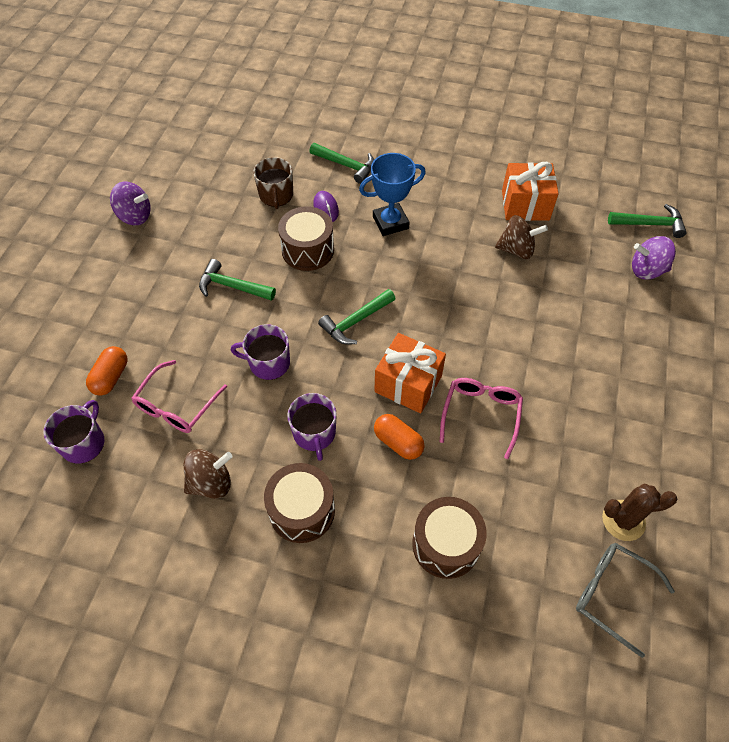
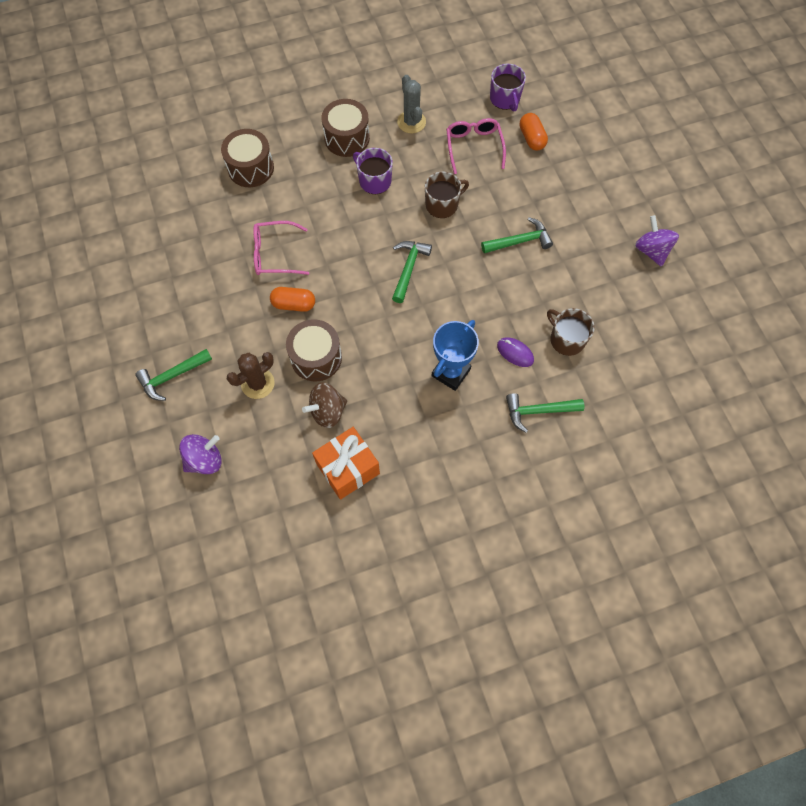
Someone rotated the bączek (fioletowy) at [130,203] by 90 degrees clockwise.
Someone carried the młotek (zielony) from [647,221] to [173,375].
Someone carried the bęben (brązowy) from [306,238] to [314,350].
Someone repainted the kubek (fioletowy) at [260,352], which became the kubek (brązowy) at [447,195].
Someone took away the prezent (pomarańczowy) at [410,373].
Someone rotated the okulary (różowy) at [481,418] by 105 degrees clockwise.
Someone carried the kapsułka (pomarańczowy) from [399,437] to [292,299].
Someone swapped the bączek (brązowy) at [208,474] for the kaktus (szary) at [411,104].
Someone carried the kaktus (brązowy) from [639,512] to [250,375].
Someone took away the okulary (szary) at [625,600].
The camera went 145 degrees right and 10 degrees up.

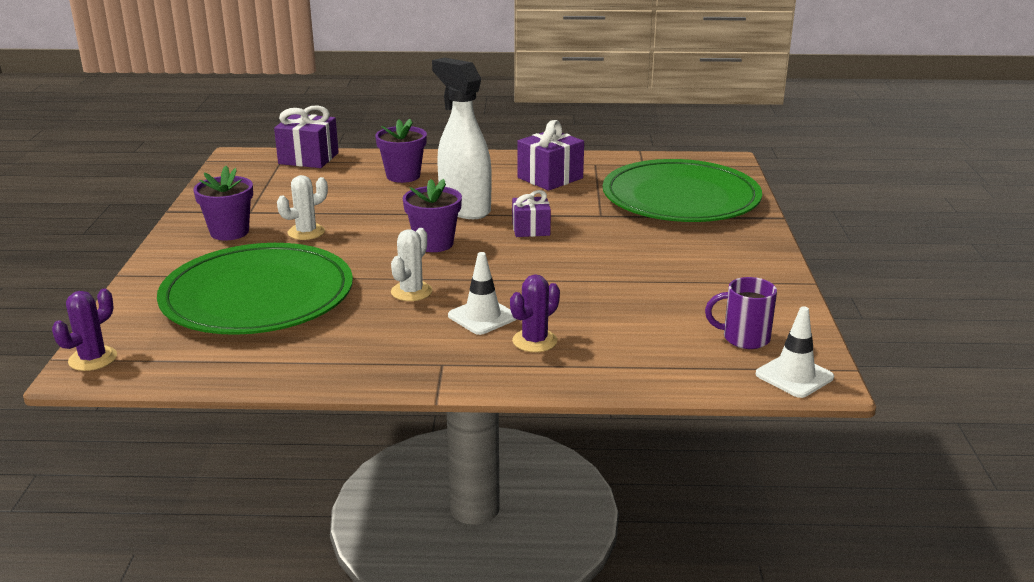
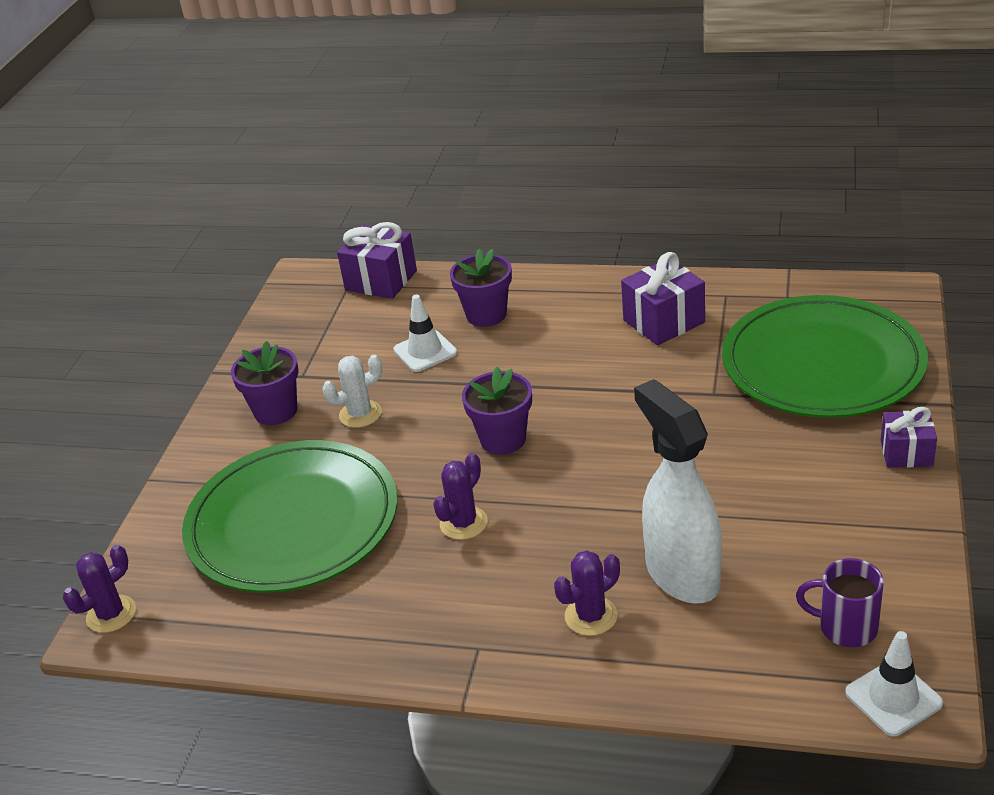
Someone carried the spryskiwacz (biały) from [462,138] to [678,491].
Someone carried the prezent (fioletowy) from [531,213] to [909,437].
Someone repainted the kaktus (biały) at [411,264], which became the kaktus (fioletowy) at [460,496].
Someone carried the pachołek (biały) from [482,293] to [425,333].
The camera went 15 degrees right and 10 degrees up.

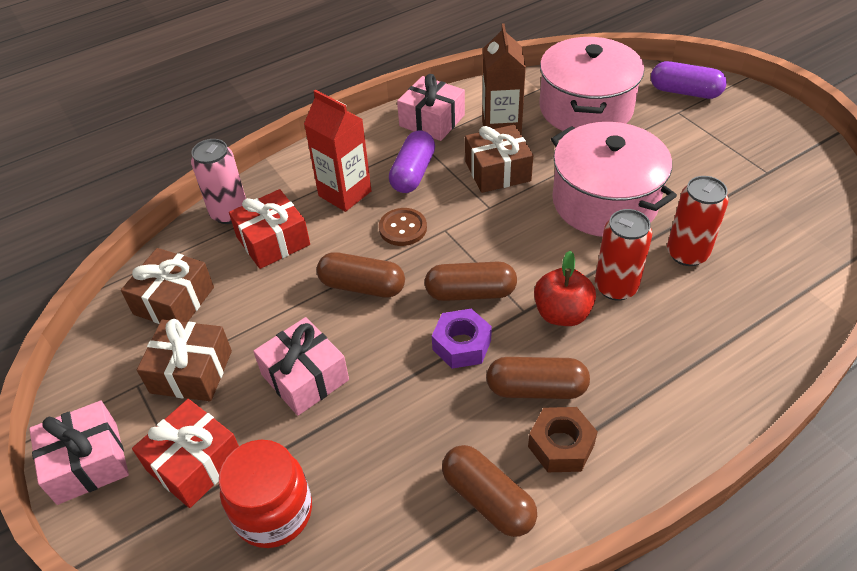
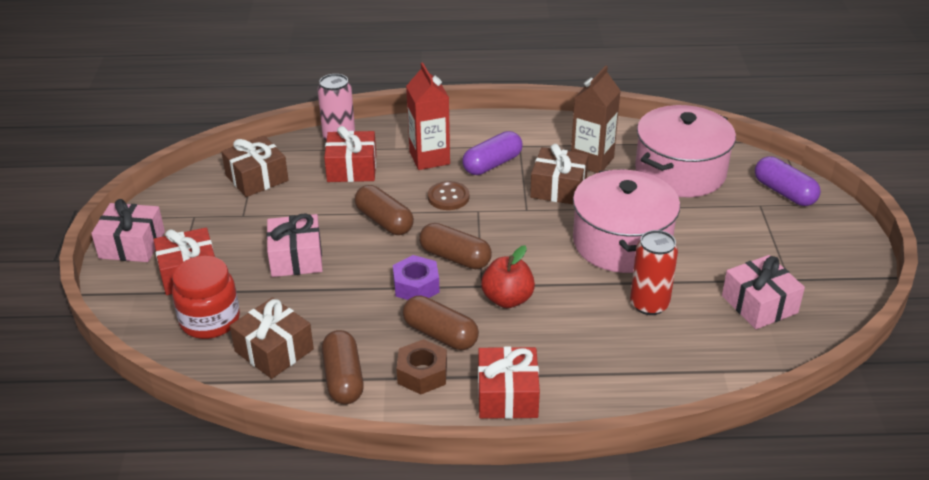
Someone carried the prezent (różowy) from [431,107] to [763,292].
Someone took away the puszka (czerwony) at [623,255].
Someone carried the prezent (brązowy) from [184,360] to [272,338].
Someone put down the prezent (czerwony) at [509,382].
The camera went 30 degrees right and 10 degrees down.

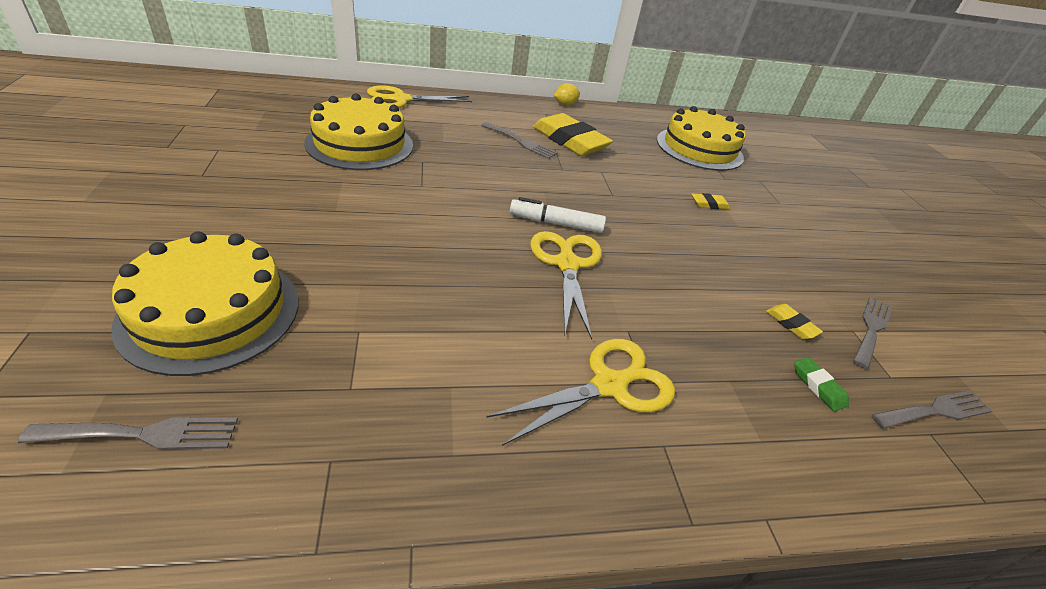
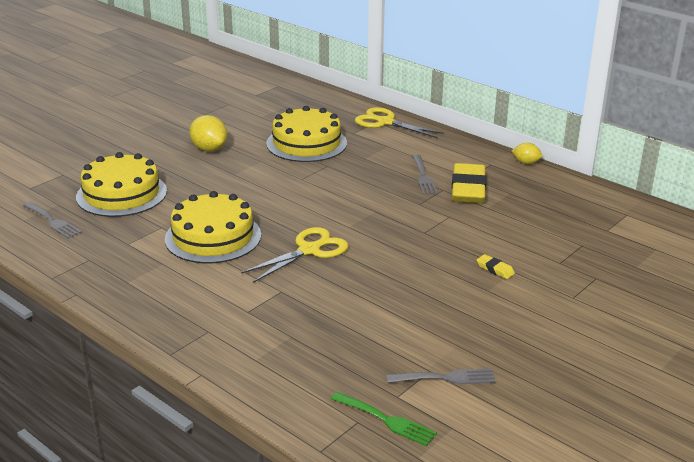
Someone carried the tort (żółty) from [701,138] to [213,227].
Someone took away the flamaster (biały) at [558,215].
Someone took away the gumka do mazania (żółty) at [794,321].
Someone took away the nożyczki (żółty) at [580,392].
Someone took away the gumka do mazania (zielony) at [822,384].
Someone repainted the widelec (szary) at [932,410], which became the widelec (zielony) at [384,419].
Someone put down the cytryna (żółty) at [208,133].
The camera went 55 degrees right and 10 degrees down.

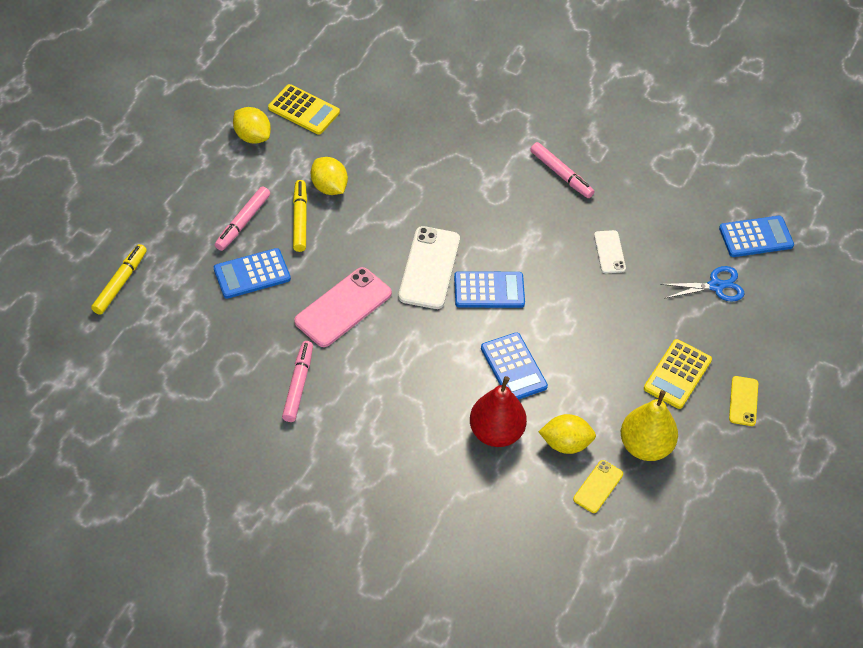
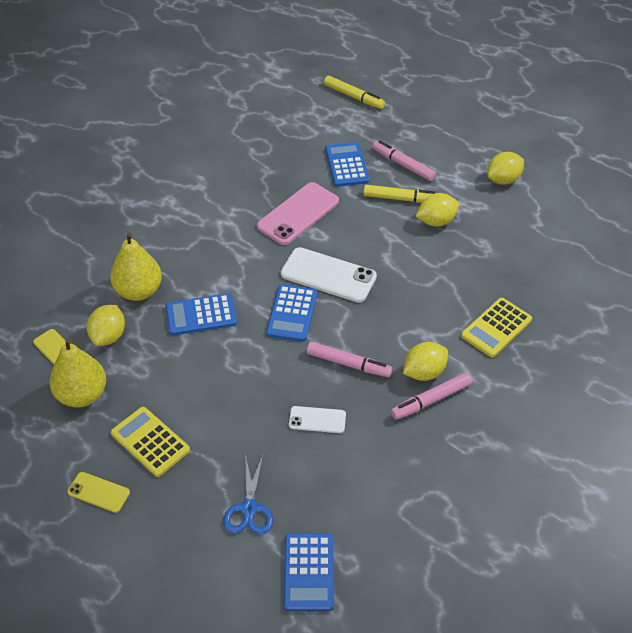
Someone carried the kalkulator (żółty) from [304,109] to [496,327].
Someone rotated the telefon (różowy) at [343,307] by 75 degrees clockwise.
Someone carried the flamaster (różowy) from [297,381] to [349,359].
Someone repainted the gruszka (czerwony) at [498,411], which became the gruszka (żółty) at [136,266].
Someone put down the cytryna (żółty) at [425,361].
The camera went 105 degrees right and 5 degrees down.

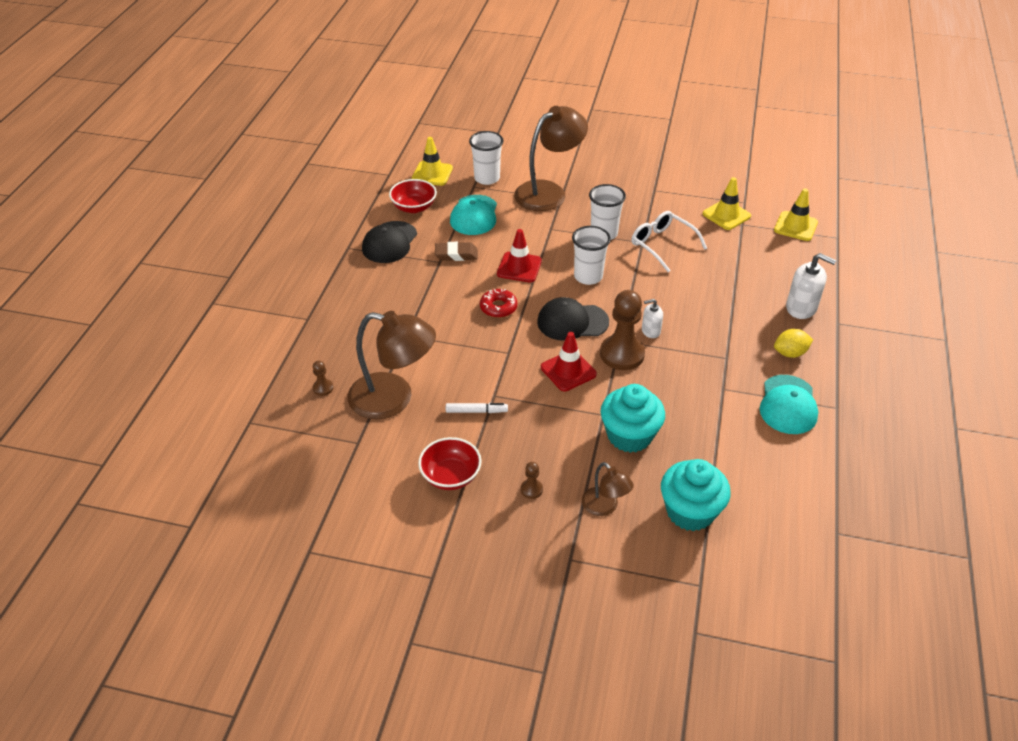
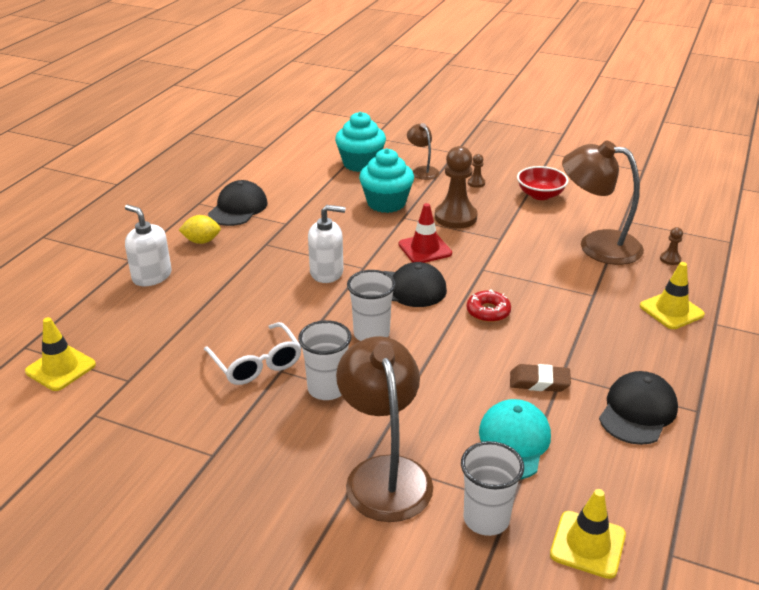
Someone rotated the lampka (brązowy) at [551,158] by 105 degrees clockwise.
Someone carried the pachołek (żółty) from [727,203] to [672,295].
Someone took away the miska (czerwony) at [413,196].
Someone took away the pachołek (czerwony) at [519,255].
Someone carried the pionek (brązowy) from [622,330] to [456,187].
Someone scaled the dozownik mydła (biały) at [652,318] by 1.68.
Someone repainted the czapka (turkusowy) at [789,404], which became the czapka (czarny) at [238,203].
Someone took away the flamaster (biały) at [477,408].
The camera went 170 degrees left and 10 degrees down.

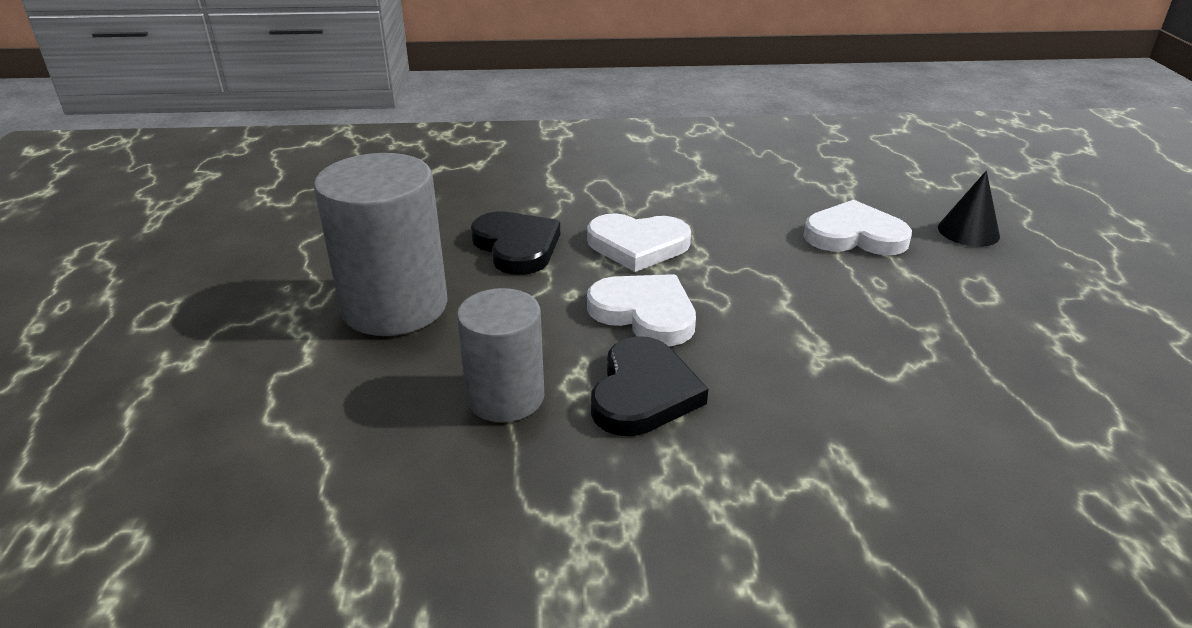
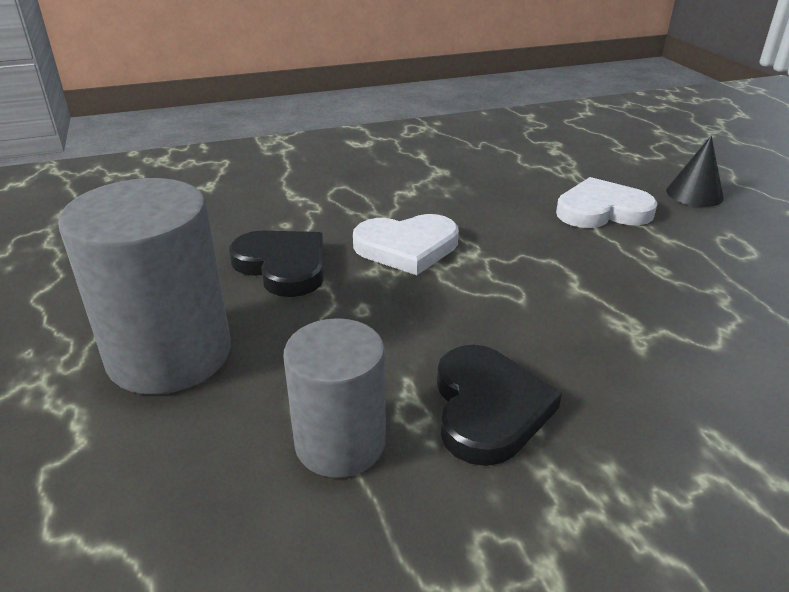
Someone took away the serce (biały) at [641,310].
The camera went 15 degrees left and 0 degrees up.

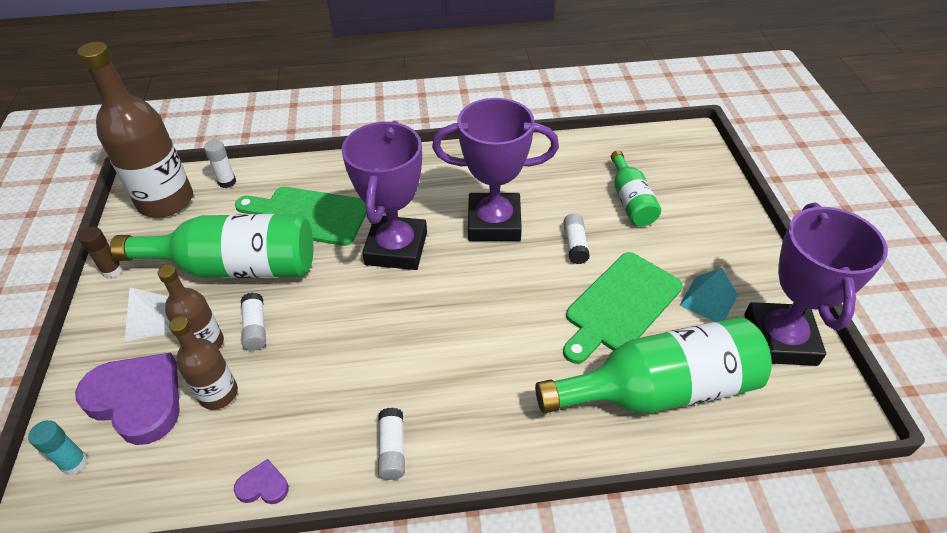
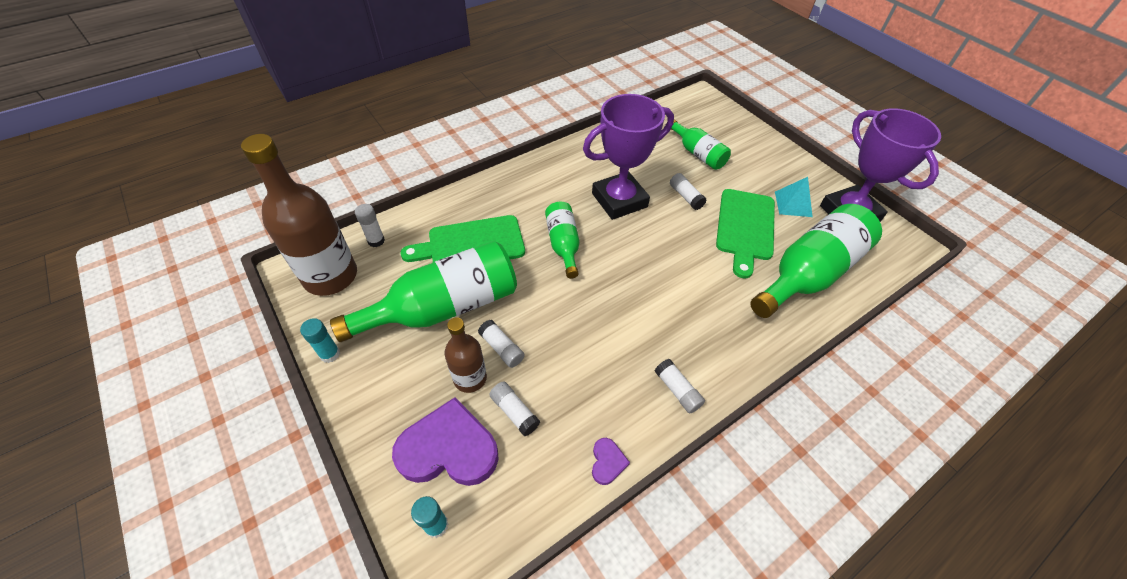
Someone swapped the puchar (fioletowy) at [384,195] for the butelka (zielony) at [562,240].
Someone repainted the klej w sztyfcie (brązowy) at [100,252], which became the klej w sztyfcie (turkusowy) at [320,340].
Someone took away the piramida (biały) at [147,314].
Someone swapped the butelka (brązowy) at [203,363] for the klej w sztyfcie (biały) at [514,408].
Someone rotated the serce (fioletowy) at [261,481] by 120 degrees clockwise.
The camera went 30 degrees left and 5 degrees up.

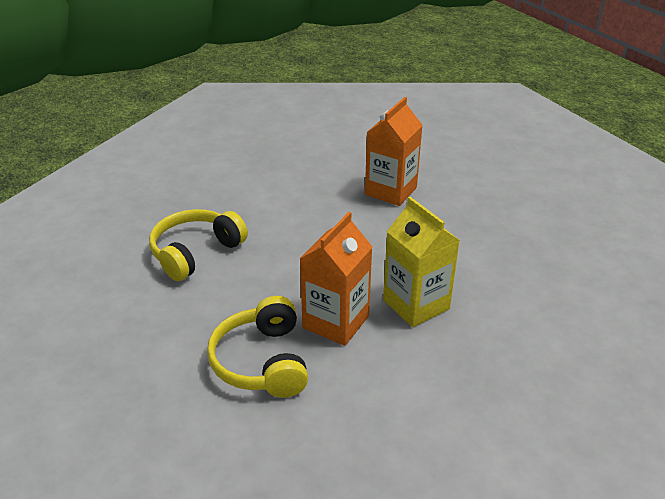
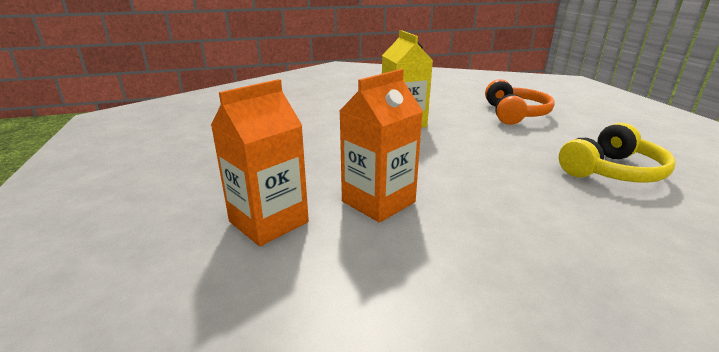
Someone carried the karton mleka (pomarańczowy) from [336,279] to [260,162].
Someone repainted the słuchawki (żółty) at [257,347], which became the słuchawki (pomarańczowy) at [520,102].
The camera went 165 degrees left and 10 degrees down.

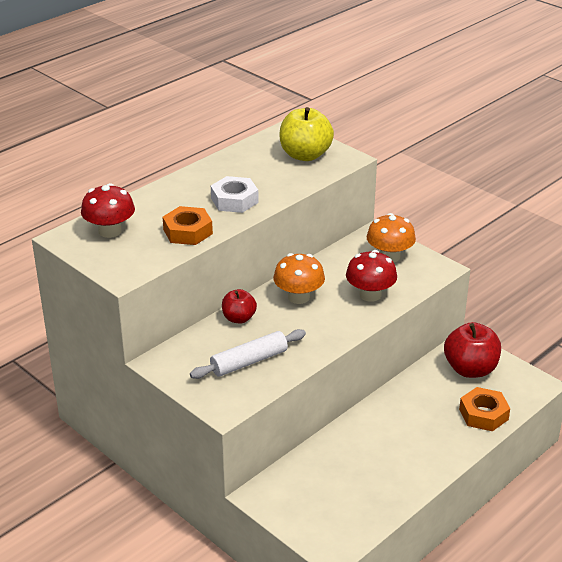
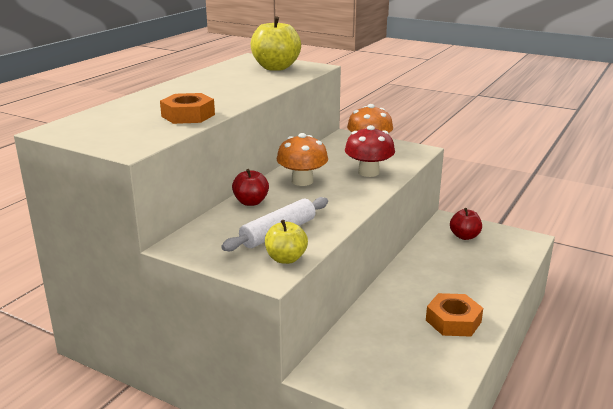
Someone took away the nakrętka (biały) at [235,194].
Someone took away the grzyb (czerwony) at [108,210].
Someone scaled the jabłko (czerwony) at [472,350] by 0.59.
Someone carried the nakrętka (pomarańczowy) from [484,409] to [454,315].
Someone put down the jabłko (żółty) at [286,242].
The camera went 15 degrees left and 10 degrees down.

